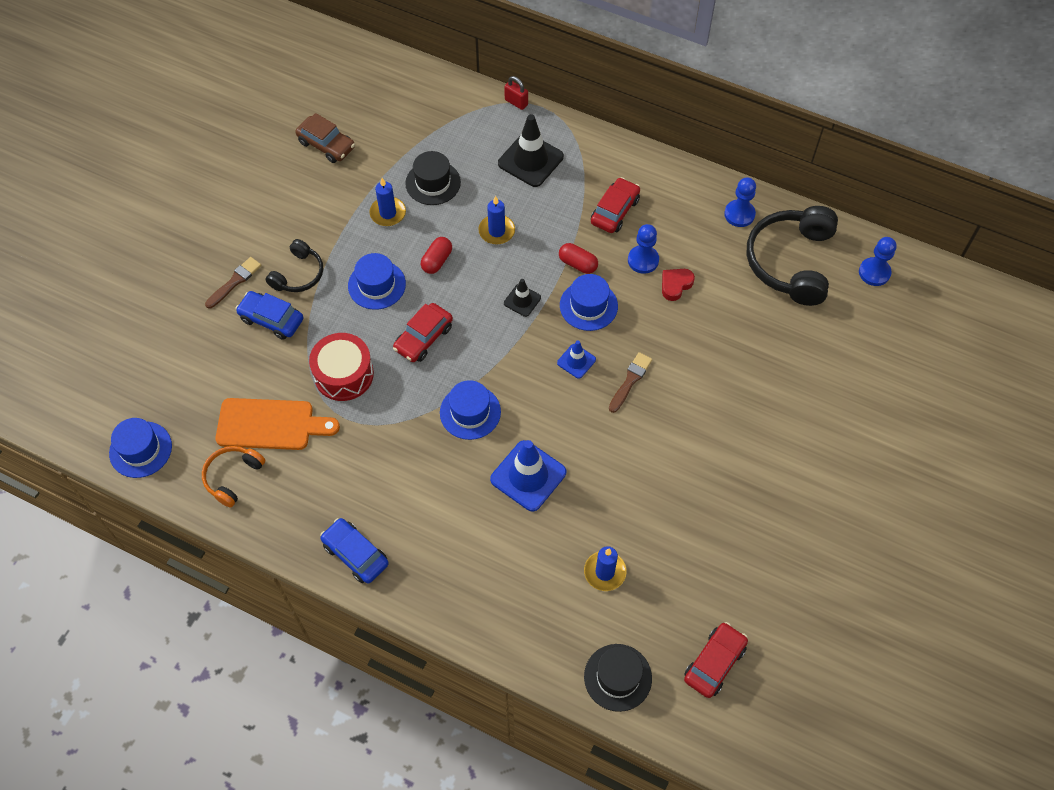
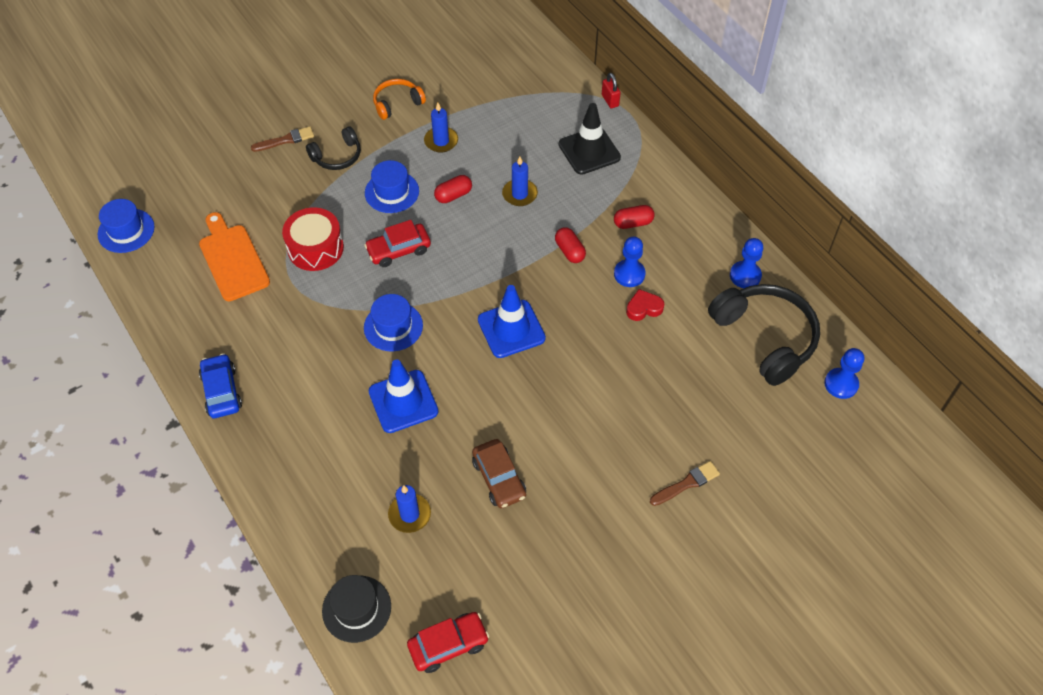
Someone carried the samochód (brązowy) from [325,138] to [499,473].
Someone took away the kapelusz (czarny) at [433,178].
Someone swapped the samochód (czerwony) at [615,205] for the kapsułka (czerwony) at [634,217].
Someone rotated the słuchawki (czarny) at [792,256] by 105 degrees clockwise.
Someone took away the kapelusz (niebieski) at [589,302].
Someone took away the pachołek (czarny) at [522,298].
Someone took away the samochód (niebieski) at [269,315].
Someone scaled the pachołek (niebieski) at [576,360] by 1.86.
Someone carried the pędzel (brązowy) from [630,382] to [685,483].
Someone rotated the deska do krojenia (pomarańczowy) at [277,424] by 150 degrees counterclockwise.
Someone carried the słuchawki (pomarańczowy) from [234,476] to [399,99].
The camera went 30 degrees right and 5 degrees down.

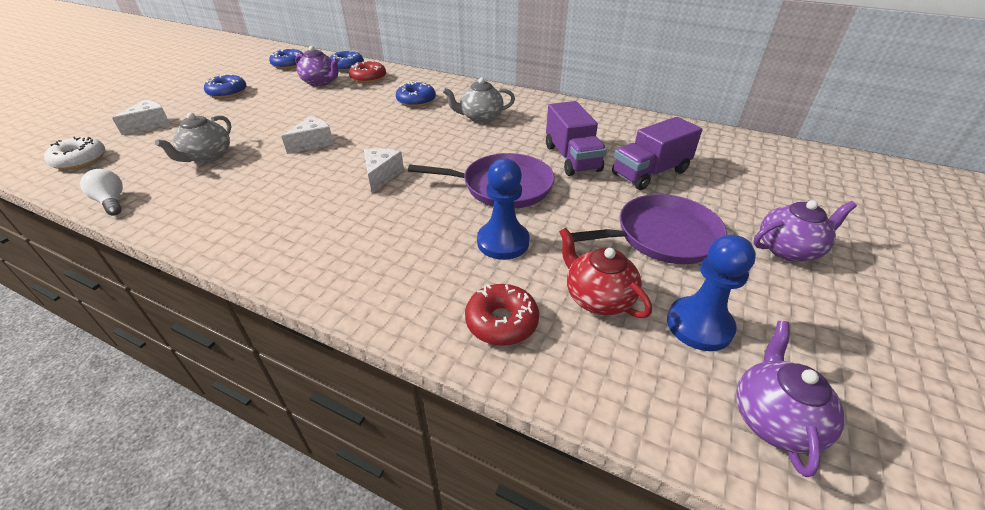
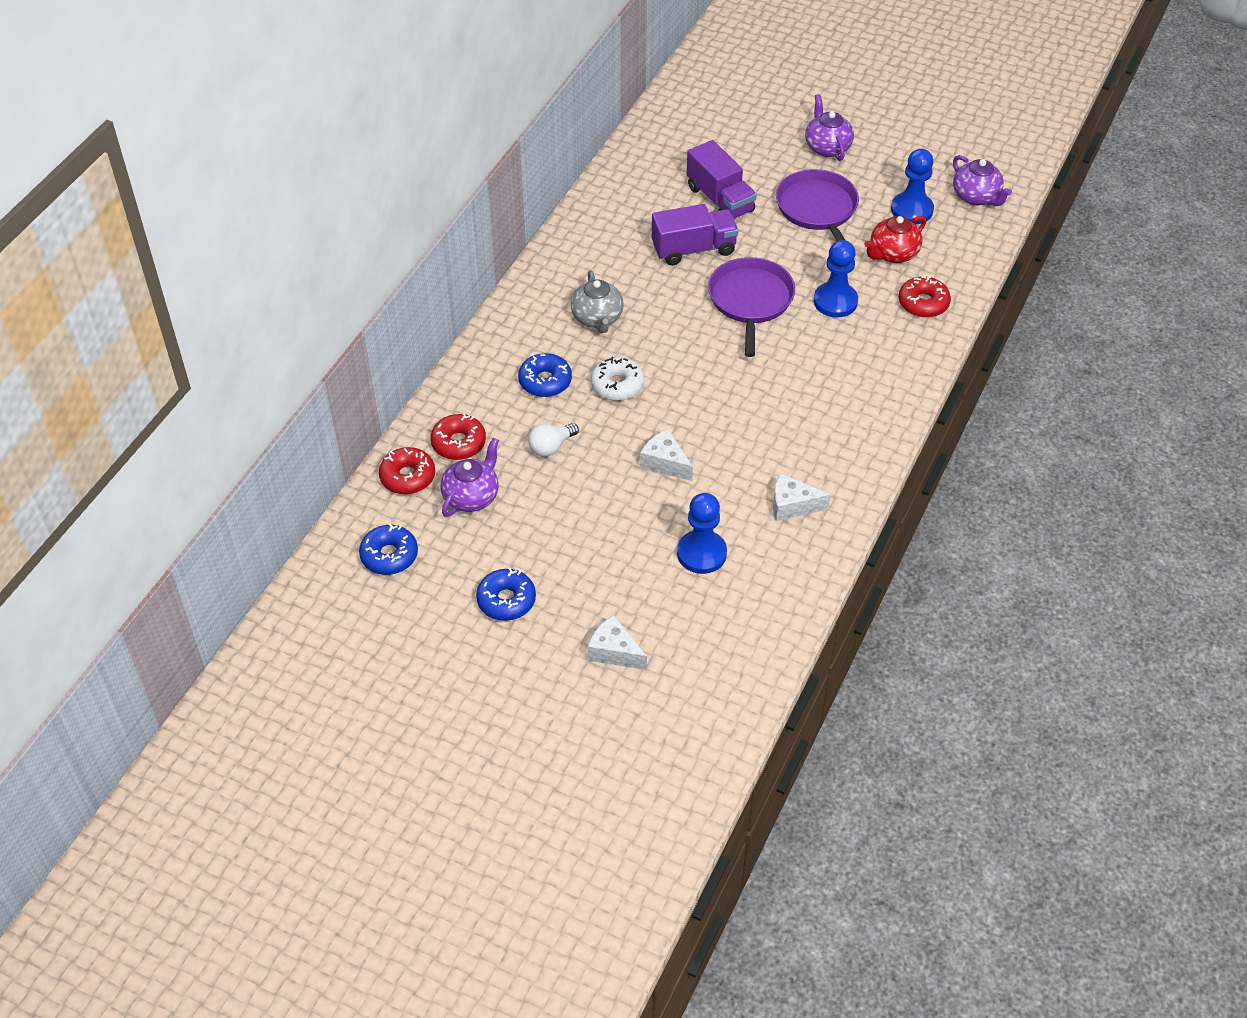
Someone repainted the donut (niebieski) at [347,61], which became the donut (czerwony) at [407,470].
Someone swapped the imbryk (szary) at [193,138] for the pionek (niebieski) at [702,533].
Someone carried the donut (biały) from [74,153] to [617,379].
Someone carried the ser (biały) from [384,170] to [802,497].
Someone carried the żarówka (biały) from [101,192] to [553,440].
Someone rotated the imbryk (fioletowy) at [790,399] by 135 degrees counterclockwise.
The camera went 90 degrees left and 10 degrees up.

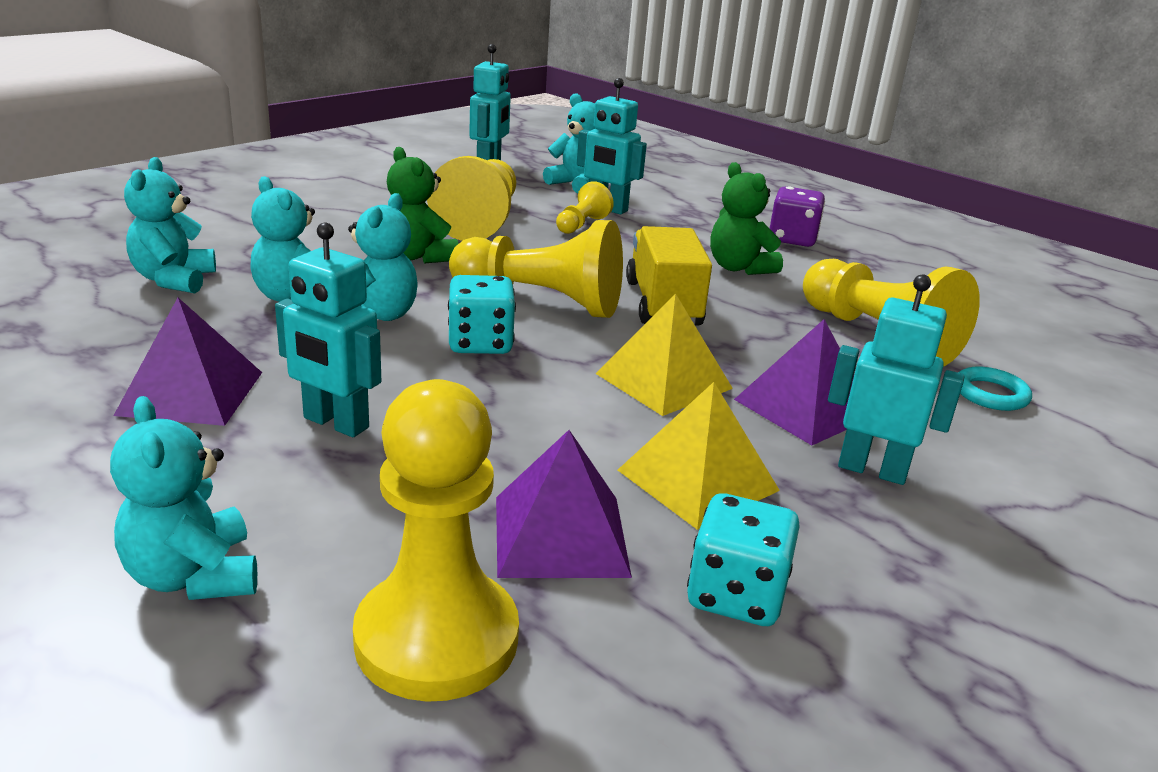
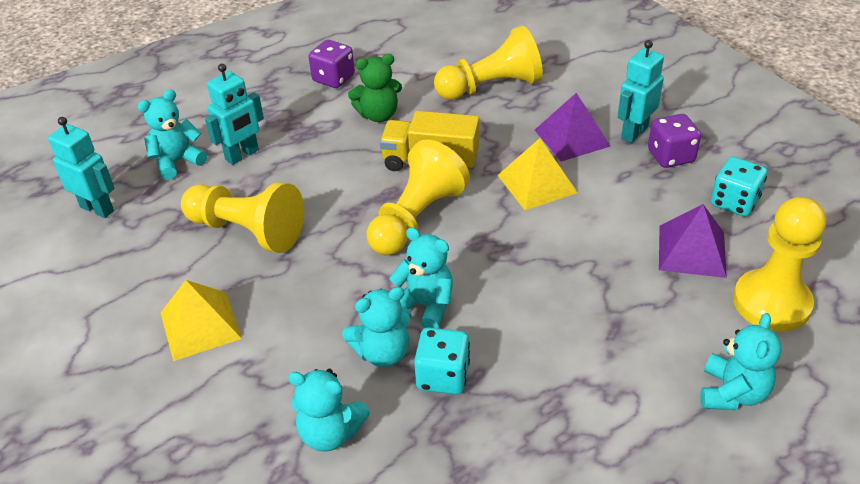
Someone took away the miś (zielony) at [423,205].
Someone took away the pionek (żółty) at [585,207].
Someone took away the robot (turkusowy) at [328,330].
Someone carried the kostka do gry (turkusowy) from [482,314] to [442,361].
Someone took away the piramida (fioletowy) at [187,362].
Someone took away the pierścień (turkusowy) at [995,388].
Someone carried the piramida (żółty) from [699,456] to [201,320].
Someone rotated the miś (turkusowy) at [183,498] by 60 degrees counterclockwise.
Someone put down the kostka do gry (fioletowy) at [674,141].
The camera went 70 degrees left and 15 degrees up.

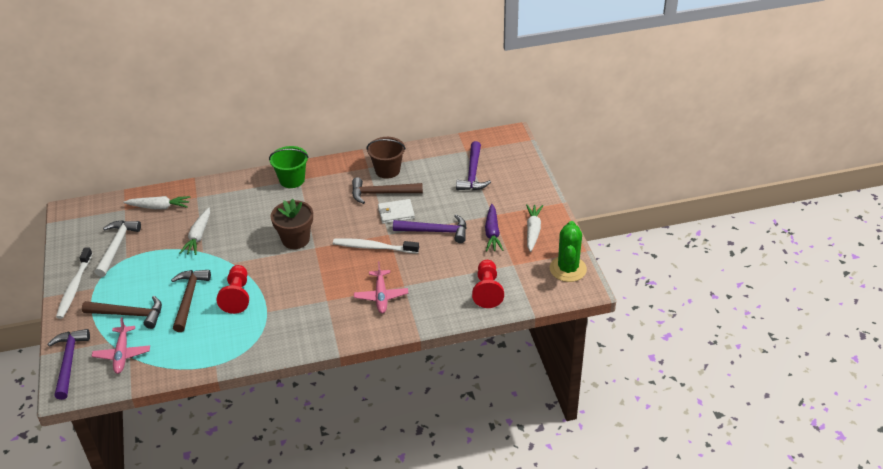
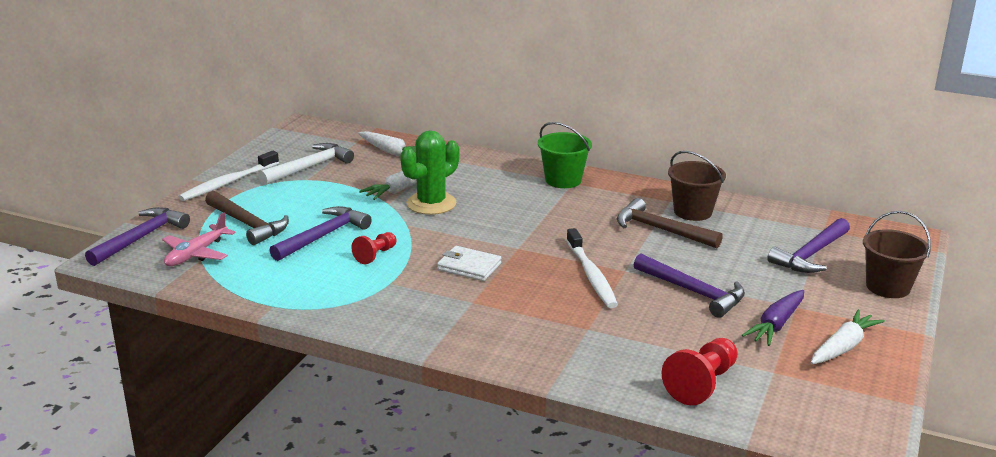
Someone took away the doniczka (brązowy) at [292,223].
Someone carried the portfel (biały) from [396,211] to [469,263].
Someone carried the kaktus (zielony) from [568,251] to [429,172].
Someone rotated the szczoteczka do zębów (biały) at [376,246] by 150 degrees counterclockwise.
Someone took away the samolot (różowy) at [381,287].
Someone scaled the pionek (czerwony) at [232,289] by 0.62.
Someone repainted the młotek (brązowy) at [191,301], which became the młotek (fioletowy) at [320,233].
Someone put down the wiadro (brązowy) at [897,254].
The camera went 35 degrees right and 15 degrees down.

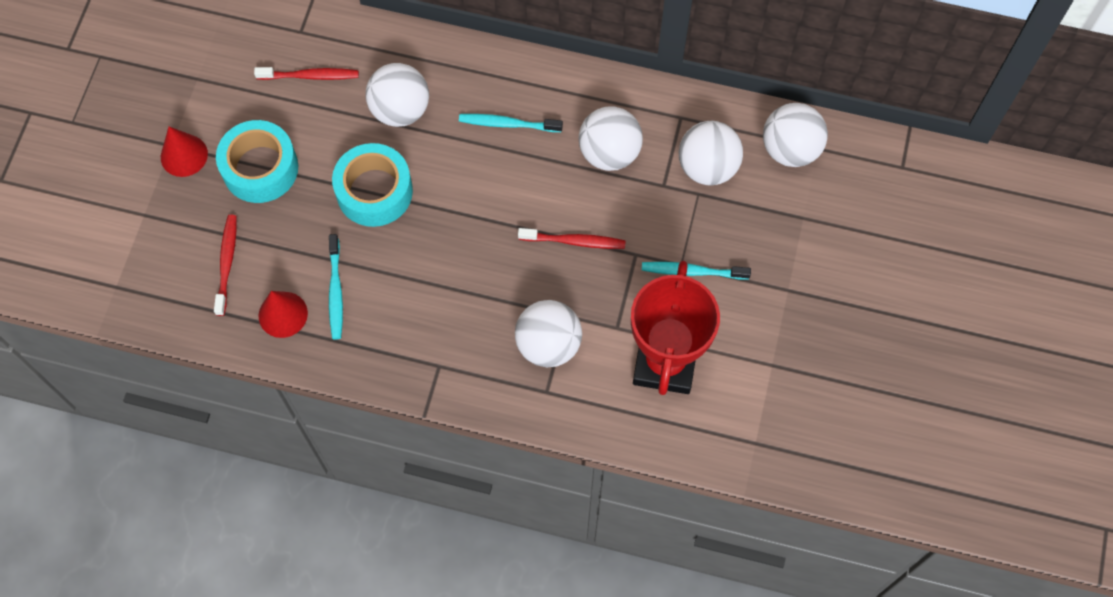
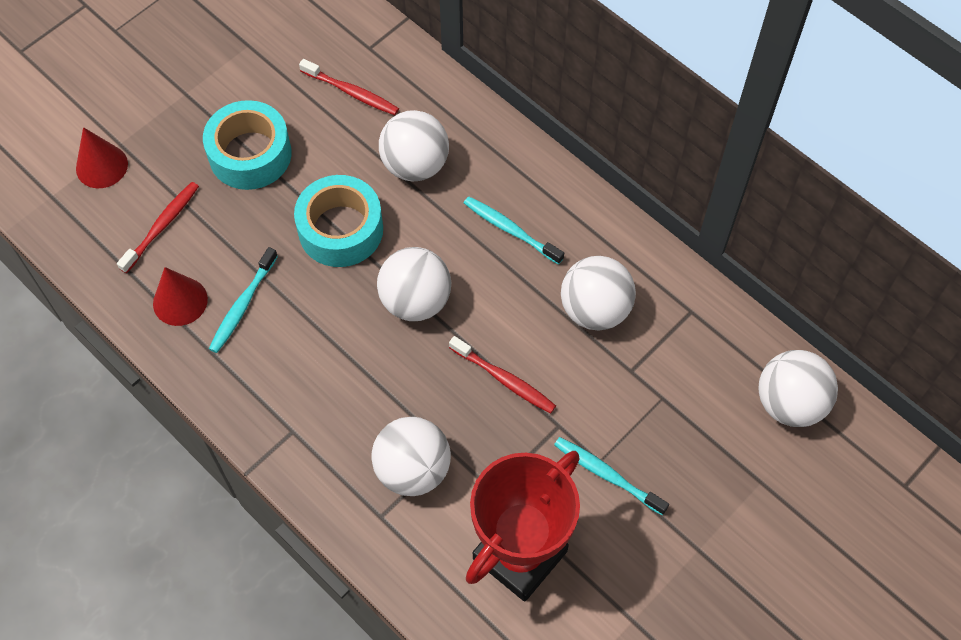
Someone carried the piłka (biały) from [711,153] to [414,284].
Someone carried the stożek (czerwony) from [184,151] to [102,157].
The camera went 30 degrees right and 5 degrees down.

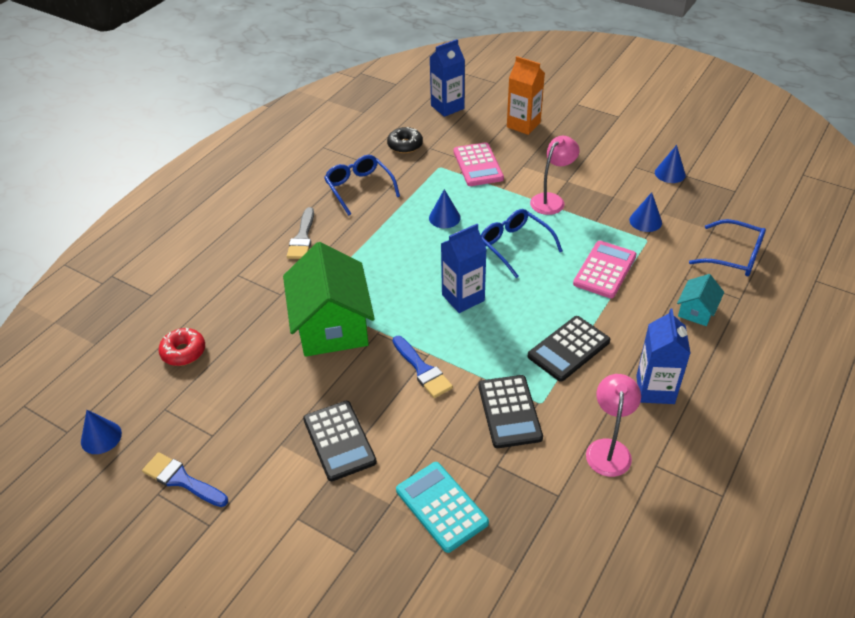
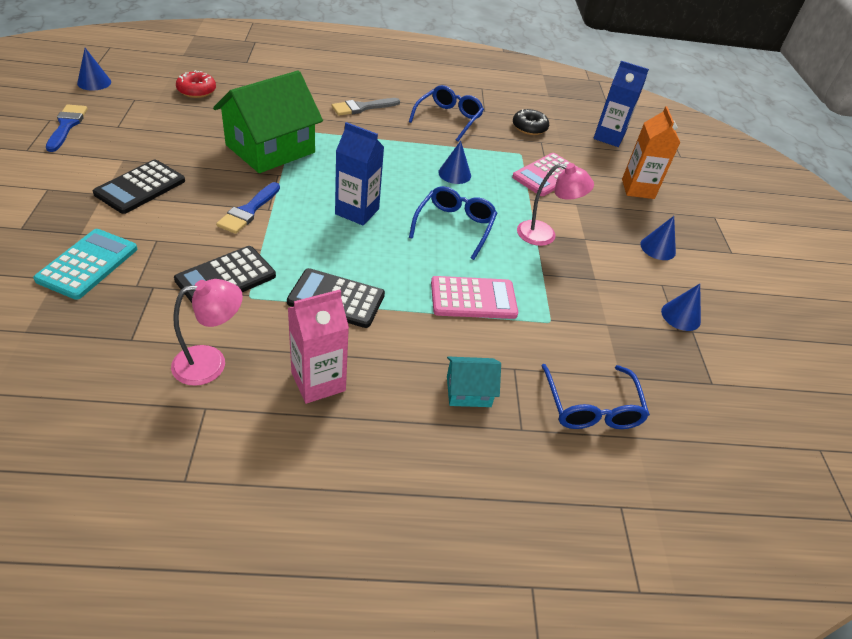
Someone carried the stożek (niebieski) from [645,212] to [658,238].
Someone repainted the karton mleka (niebieski) at [663,356], which became the karton mleka (różowy) at [318,347].
The camera went 50 degrees right and 0 degrees up.

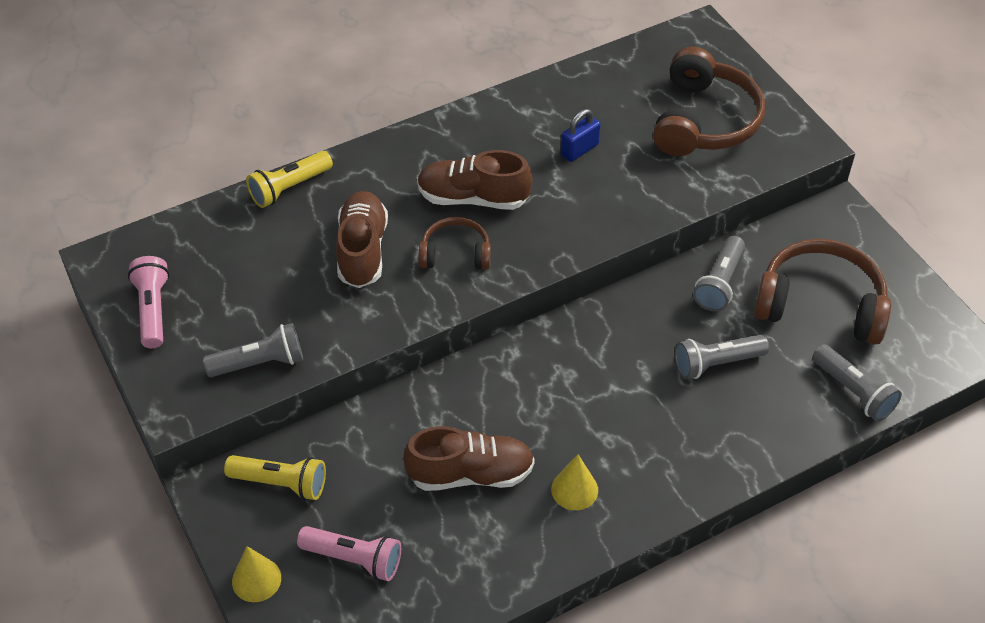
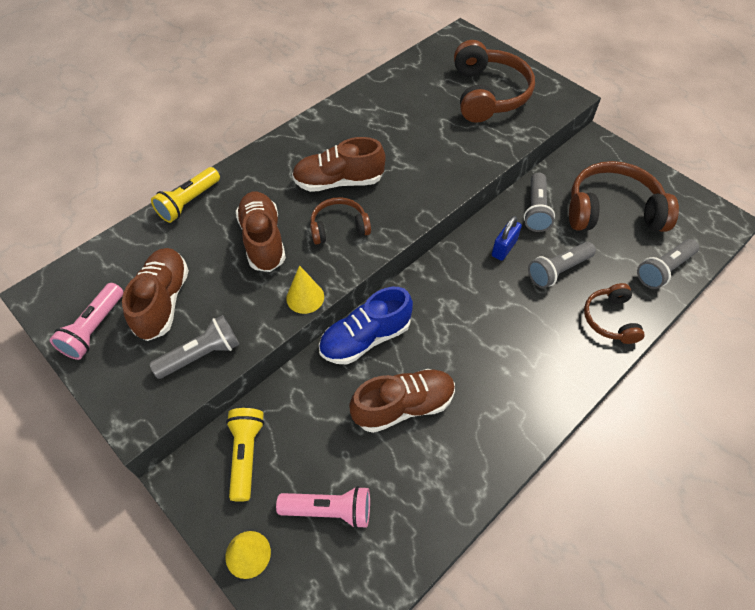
Someone carried the kłódka (niebieski) from [581,135] to [507,238].
Someone rotated the latarka (różowy) at [148,302] by 135 degrees counterclockwise.
Someone rotated the latarka (szary) at [857,383] by 105 degrees clockwise.
Someone carried the stożek (żółty) from [574,482] to [305,289].
Someone rotated the latarka (żółty) at [275,477] by 90 degrees counterclockwise.
Someone put down the but (brązowy) at [155,294].
Someone put down the słuchawki (brązowy) at [614,313].
Someone put down the but (niebieski) at [366,325].
The camera went 15 degrees left and 5 degrees up.

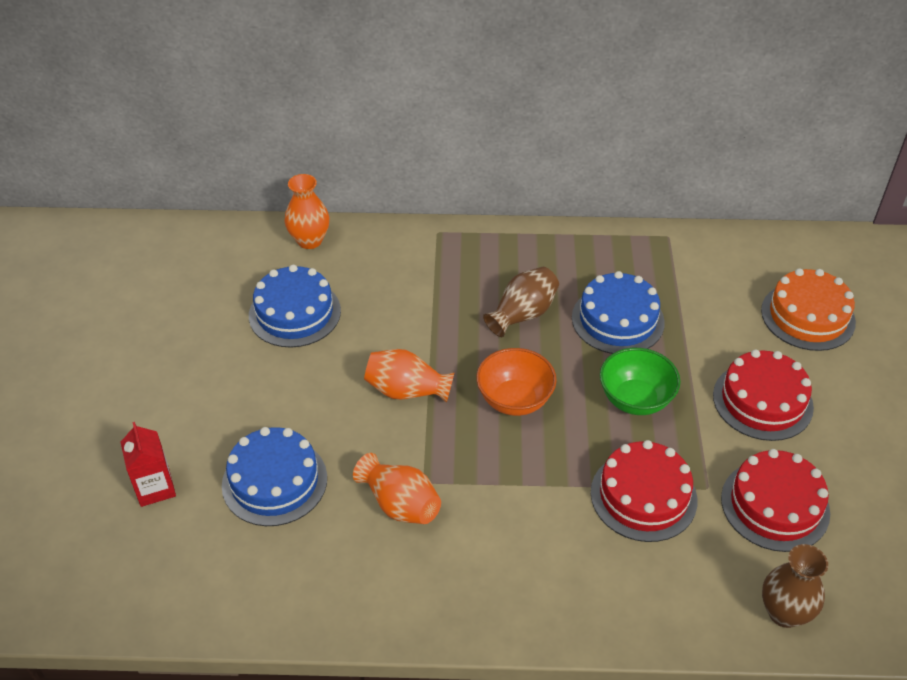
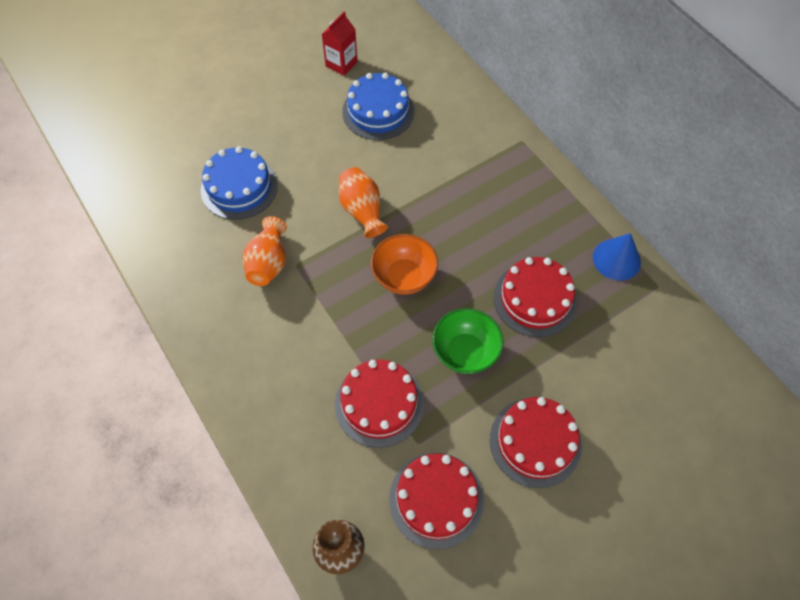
Someone took away the wazon (pomarańczowy) at [307,211].
Someone took away the wazon (brązowy) at [521,302].
Someone took away the tort (pomarańczowy) at [808,309].
Someone repainted the tort (niebieski) at [618,312], which became the tort (czerwony) at [535,297].
Someone carried the karton mleka (czerwony) from [148,464] to [340,44].
Someone put down the stożek (niebieski) at [617,257].
The camera went 55 degrees right and 15 degrees up.

